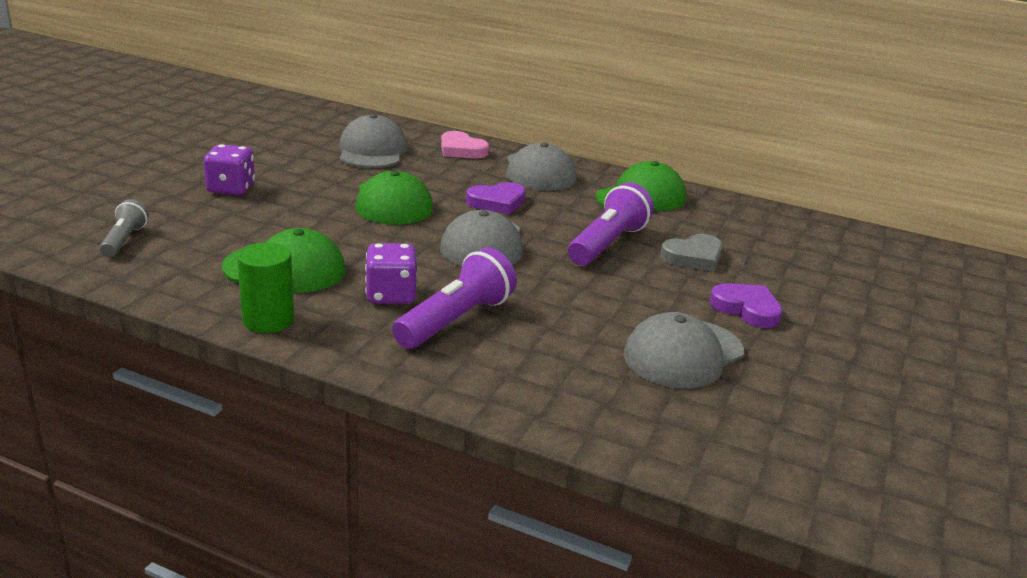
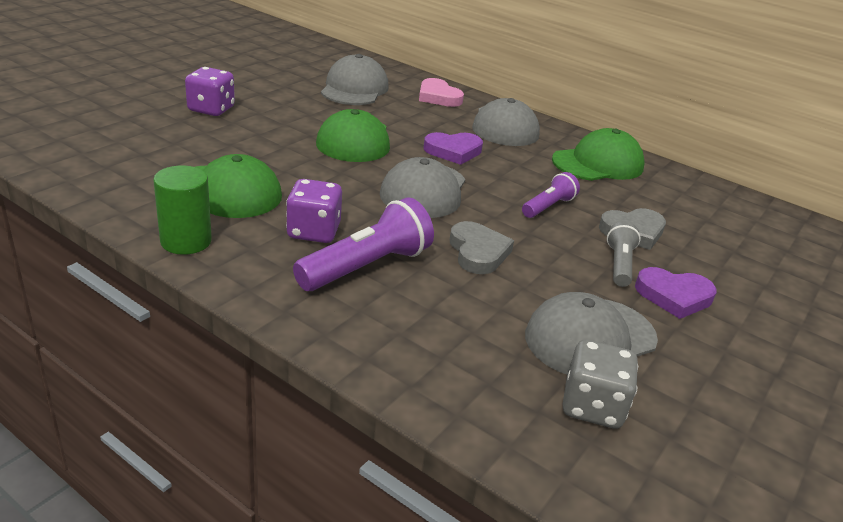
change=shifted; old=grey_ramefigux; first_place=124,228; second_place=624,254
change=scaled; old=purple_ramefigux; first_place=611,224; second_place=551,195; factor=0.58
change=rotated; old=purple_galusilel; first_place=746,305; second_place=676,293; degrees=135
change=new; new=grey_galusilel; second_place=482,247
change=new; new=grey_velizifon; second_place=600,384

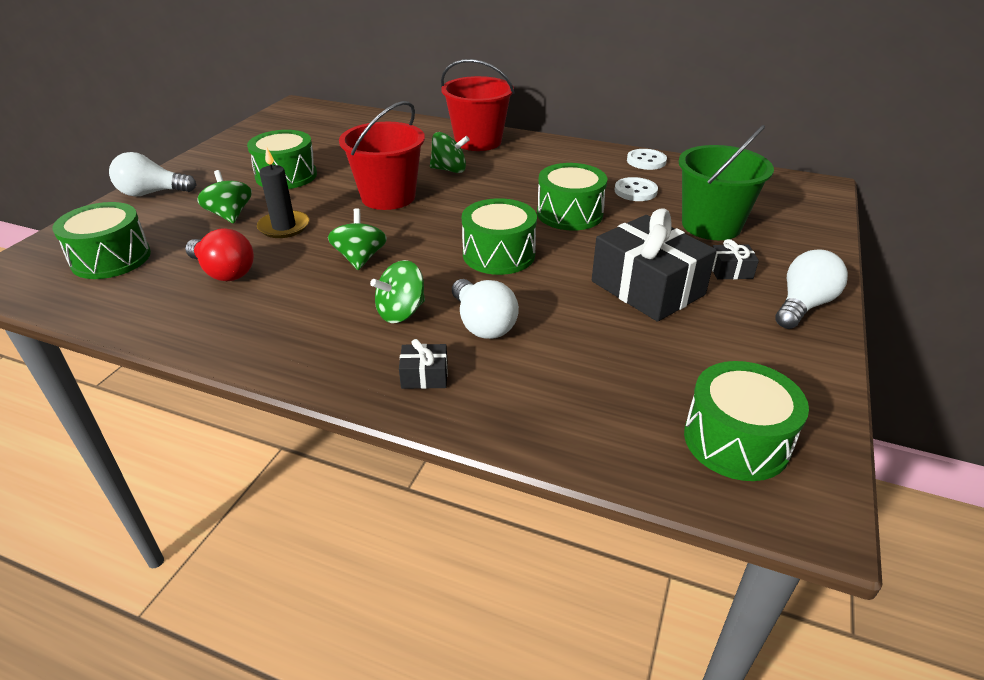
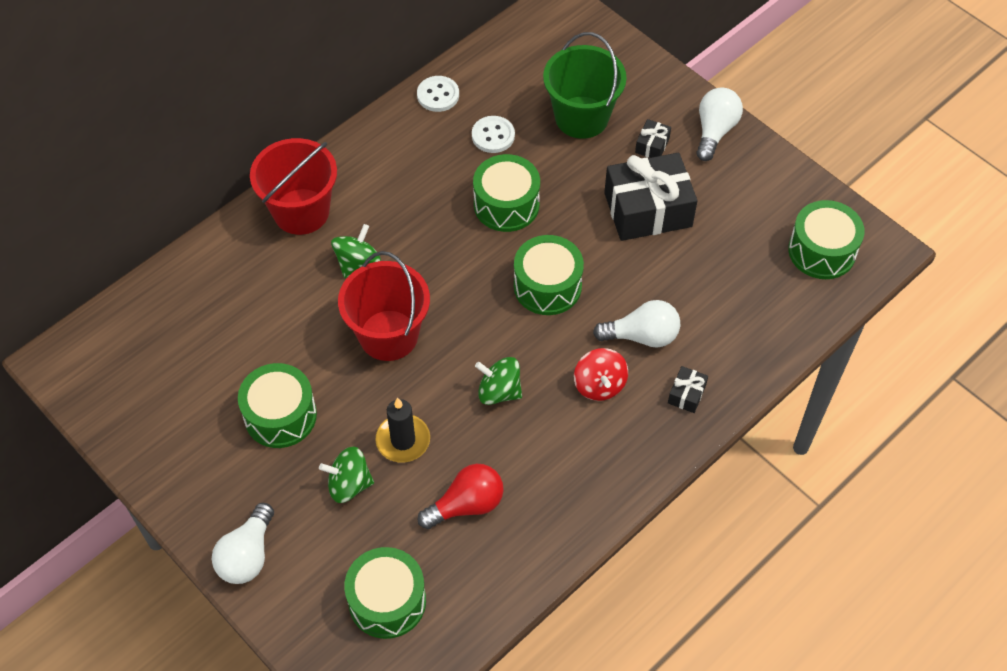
change=repainted; old=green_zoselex; new=red_zoselex; first_place=397,291; second_place=601,374
change=rotated; old=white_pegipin; first_place=811,289; second_place=719,124; degrees=45

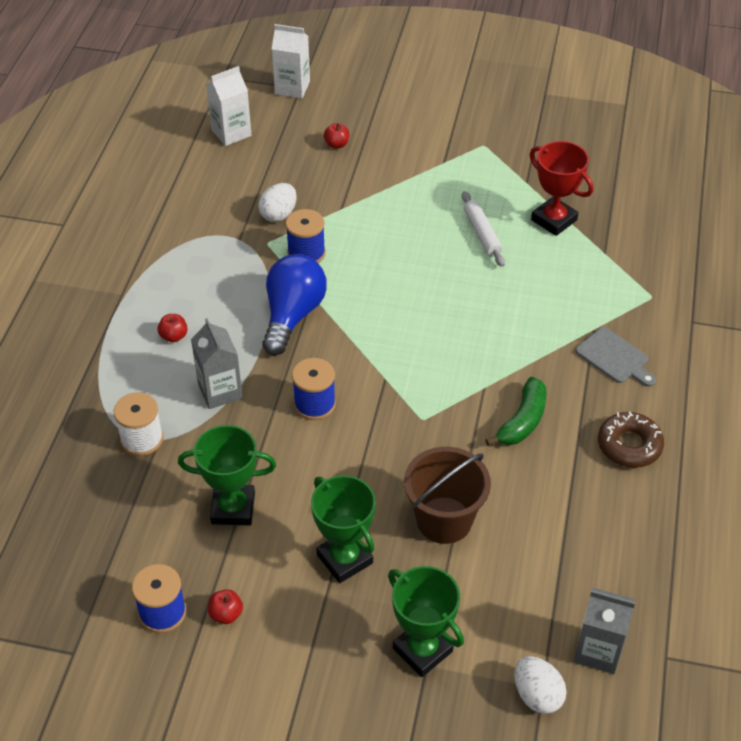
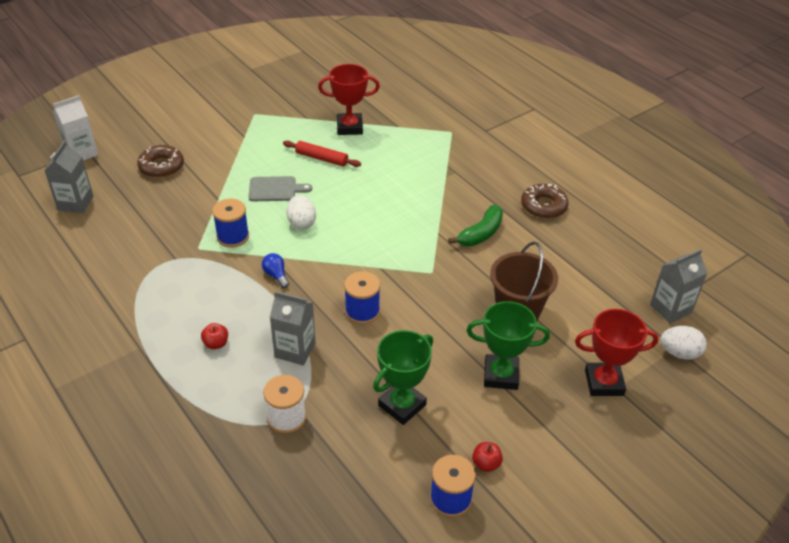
change=repainted; old=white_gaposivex; new=grey_gaposivex; first_place=228,106; second_place=69,177
change=shifted; old=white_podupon; first_place=277,202; second_place=301,212
change=scaled; old=blue_pegipin; first_place=294,305; second_place=275,270; factor=0.43
change=swapped; old=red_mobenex; new=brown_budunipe; first_place=337,136; second_place=160,161
change=repainted; old=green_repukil; new=red_repukil; first_place=426,621; second_place=617,352
change=repainted; old=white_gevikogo; new=red_gevikogo; first_place=483,229; second_place=322,153
change=rotated; old=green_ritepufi; first_place=515,411; second_place=475,225; degrees=60
change=shifted; old=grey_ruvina; first_place=616,357; second_place=280,188

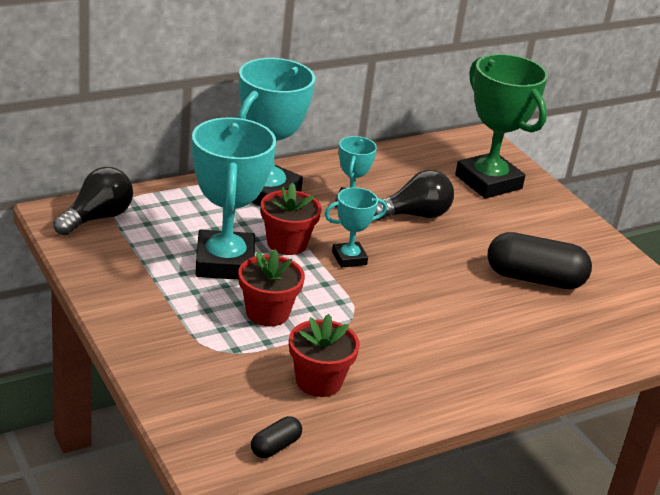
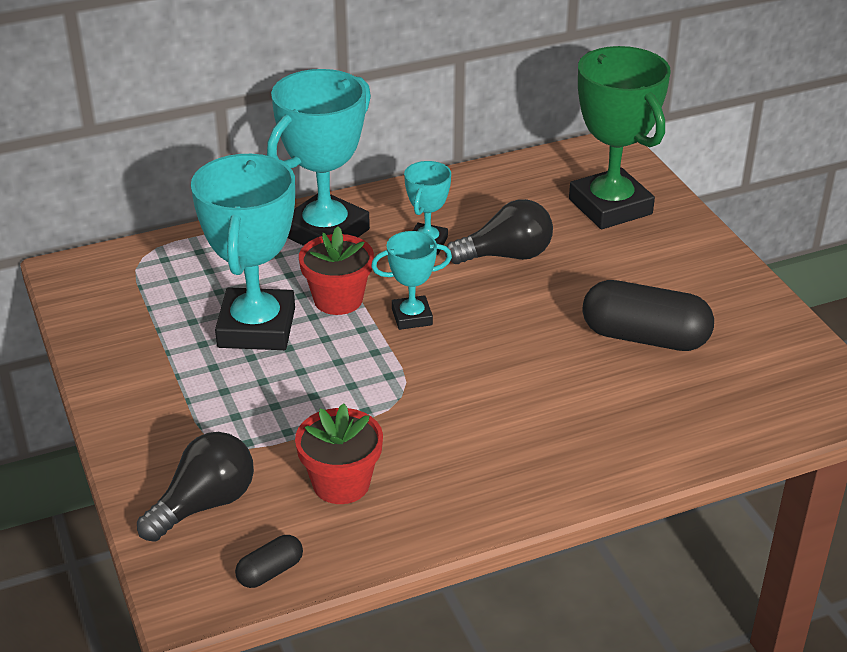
change=shifted; old=black_pegipin; first_place=93,201; second_place=195,487
change=gone; old=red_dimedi; first_place=271,287

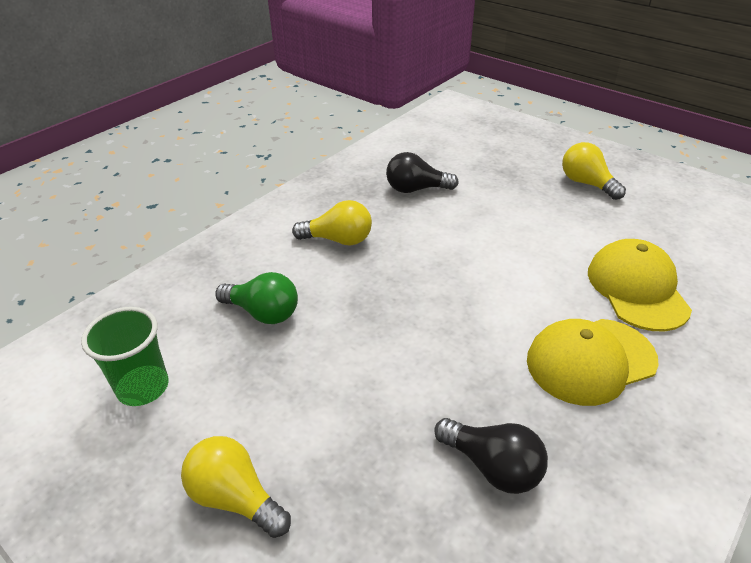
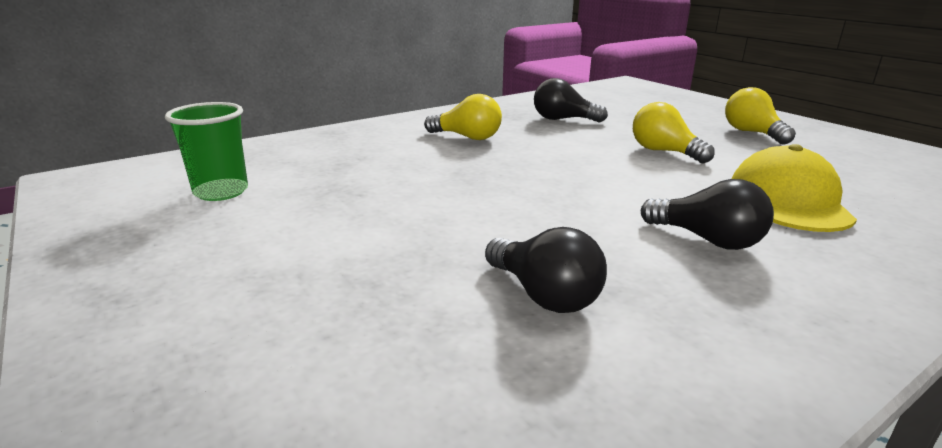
change=shifted; old=yellow_pegipin; first_place=236,487; second_place=674,132
change=gone; old=green_pegipin; first_place=256,298
change=swapped; old=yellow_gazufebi; new=black_pegipin; first_place=593,362; second_place=707,214

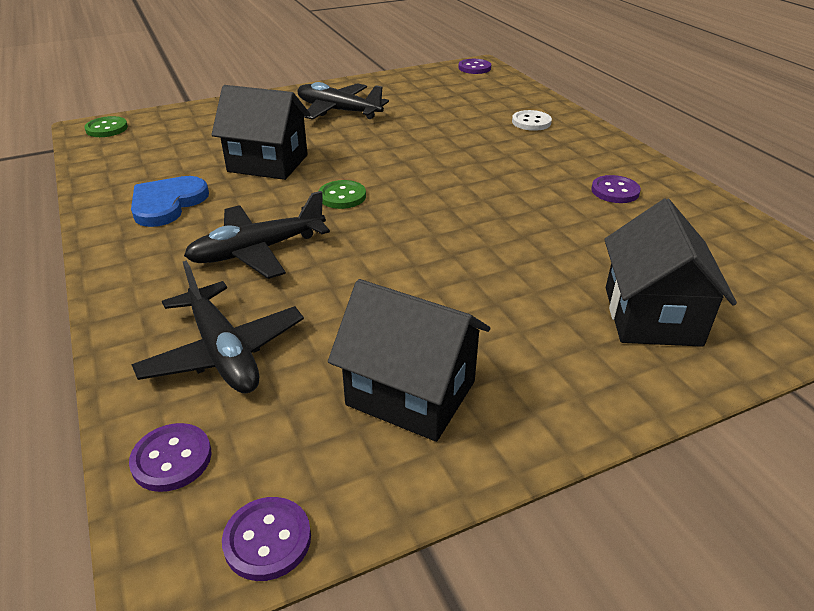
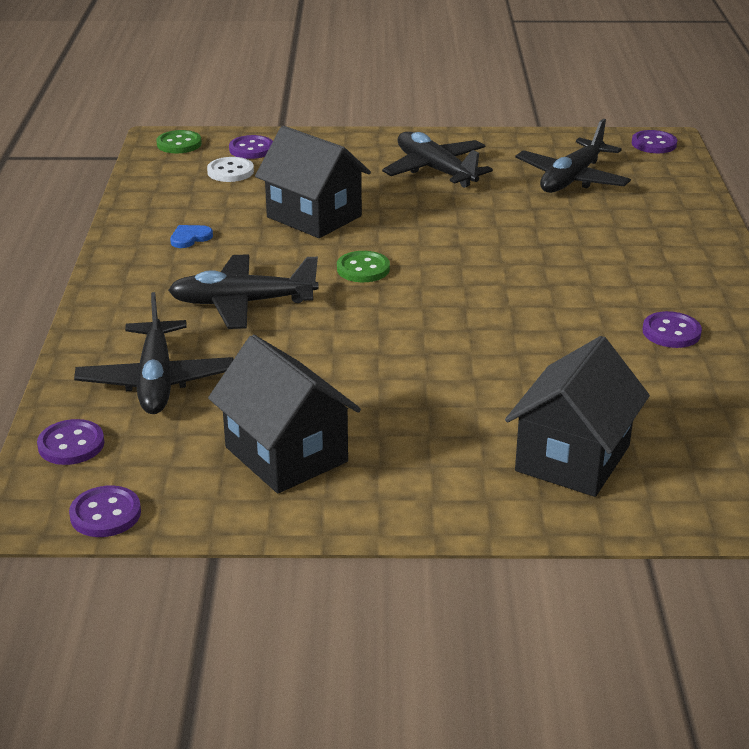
change=scaled; old=blue_galusilel; first_place=170,201; second_place=191,236; factor=0.5
change=shifted; old=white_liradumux; first_place=532,120; second_place=230,169
change=new; new=purple_liradumux; second_place=251,147
change=new; new=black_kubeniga; second_place=573,156

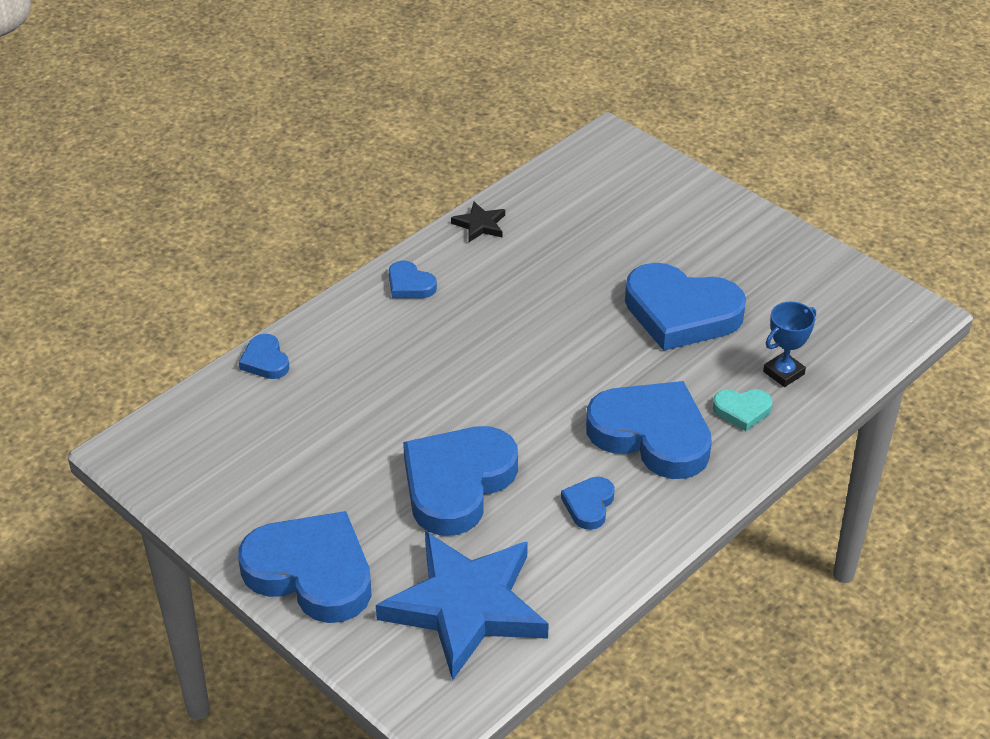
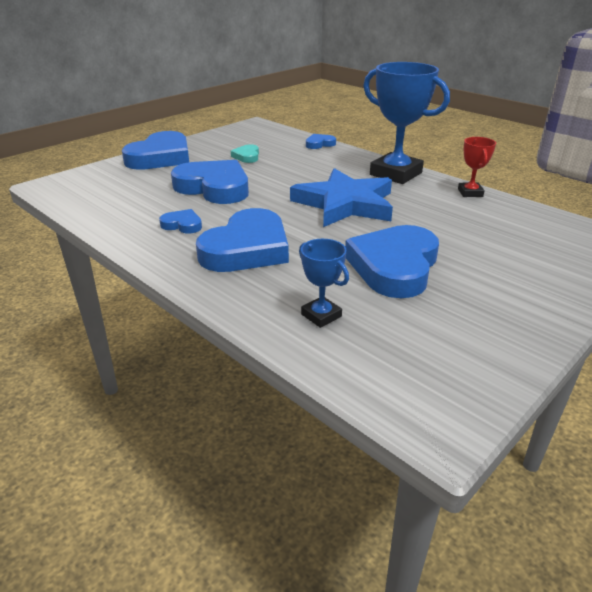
change=shifted; old=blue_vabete; first_place=462,606; second_place=341,197
change=swapped; old=blue_galusilel; new=blue_repukil; first_place=413,279; second_place=406,123
change=swapped; old=black_vabete; new=red_repukil; first_place=478,222; second_place=477,167
change=shifted; old=turquoise_galusilel; first_place=742,410; second_place=245,153

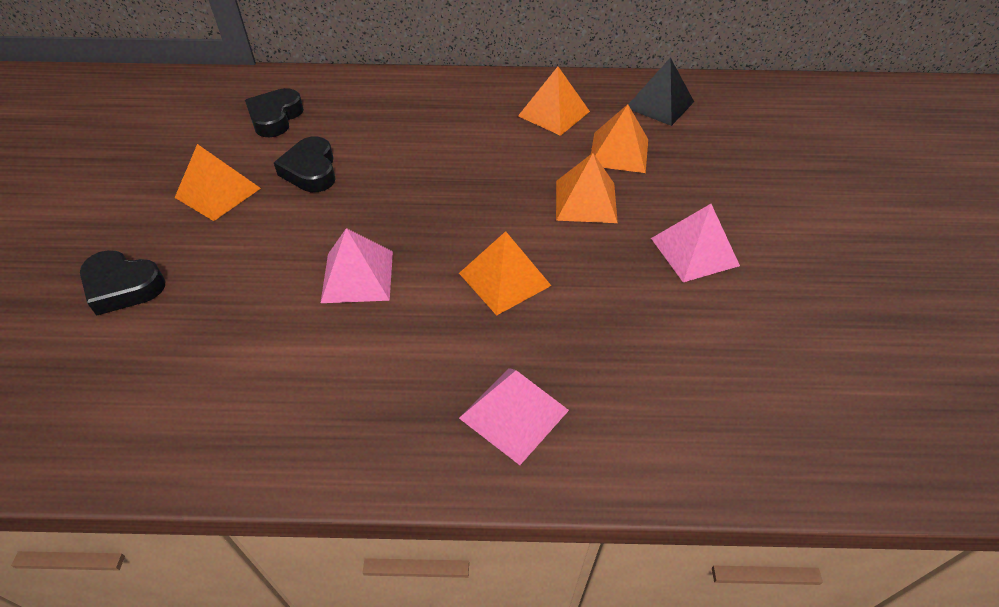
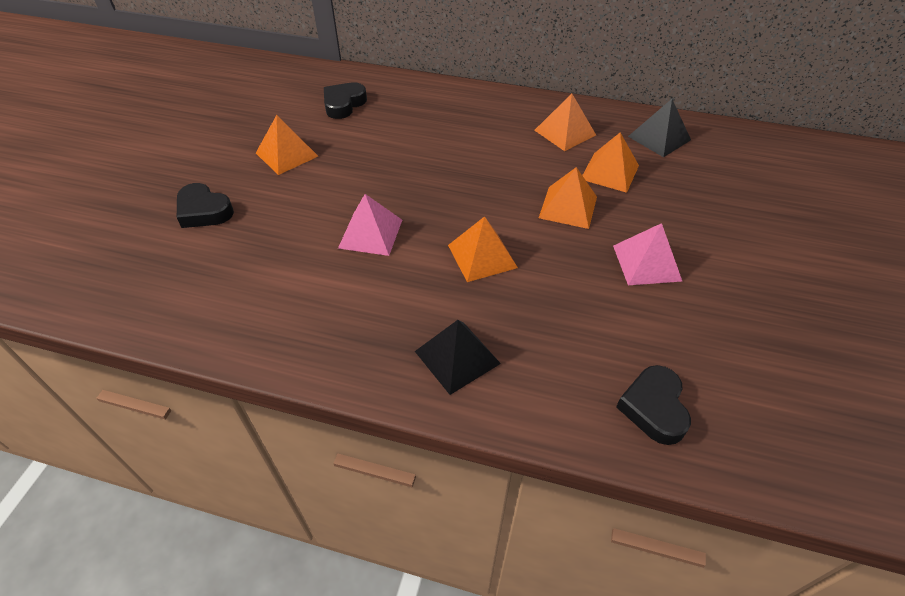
change=shifted; old=black_galusilel; first_place=305,164; second_place=653,405
change=repainted; old=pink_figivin; new=black_figivin; first_place=514,416; second_place=458,357

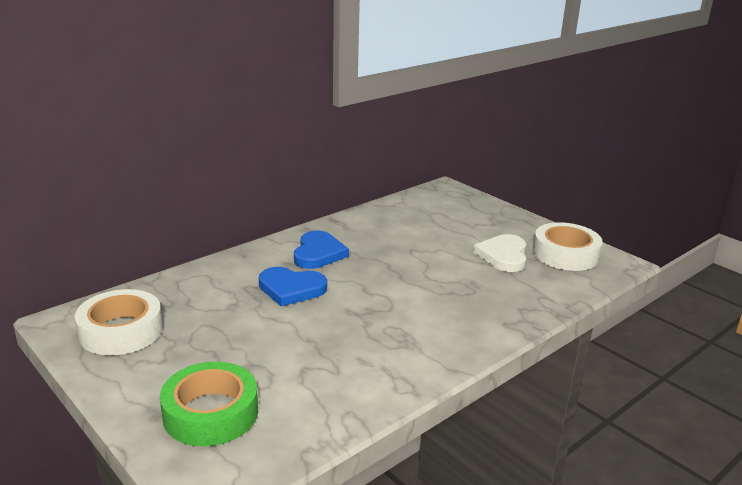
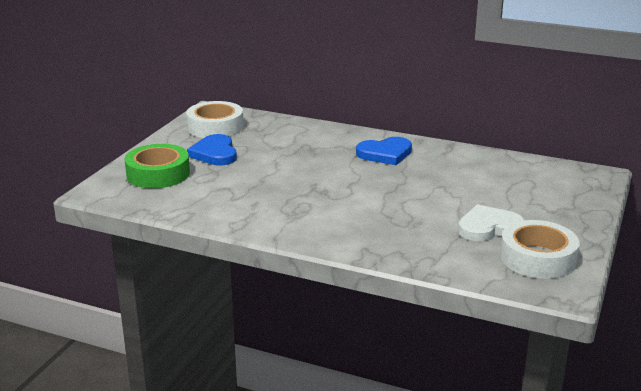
change=shifted; old=blue_galusilel; first_place=293,286; second_place=212,149

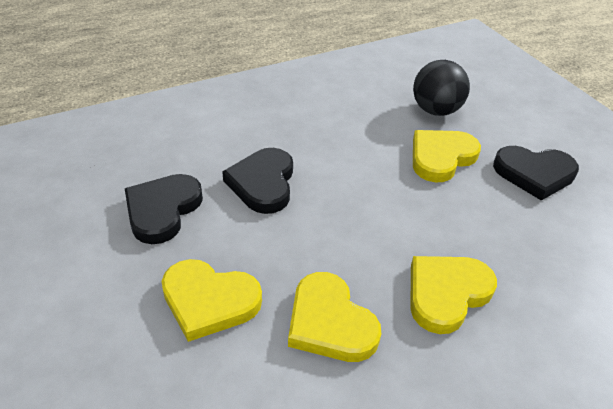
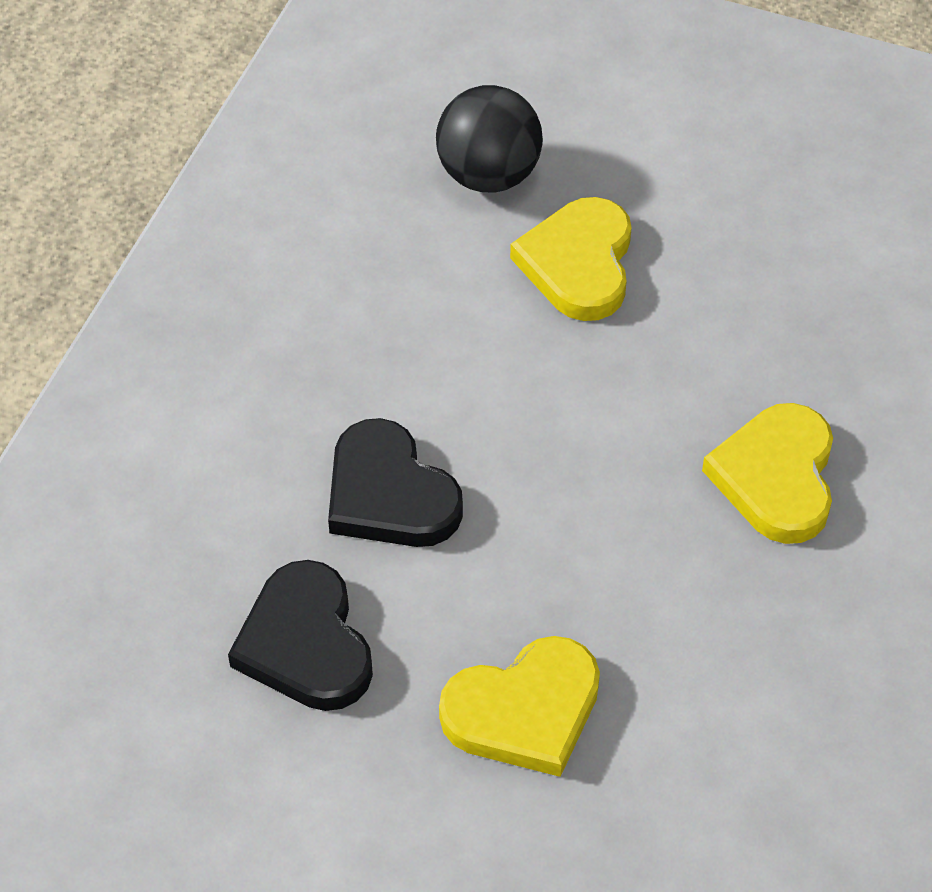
change=gone; old=yellow_galusilel; first_place=334,317
change=gone; old=black_galusilel; first_place=536,173

